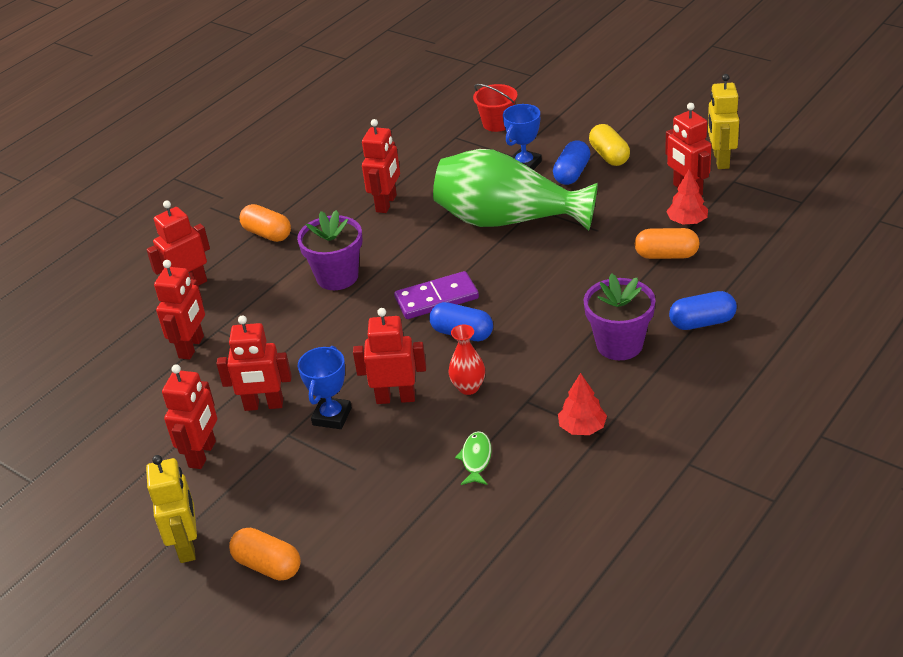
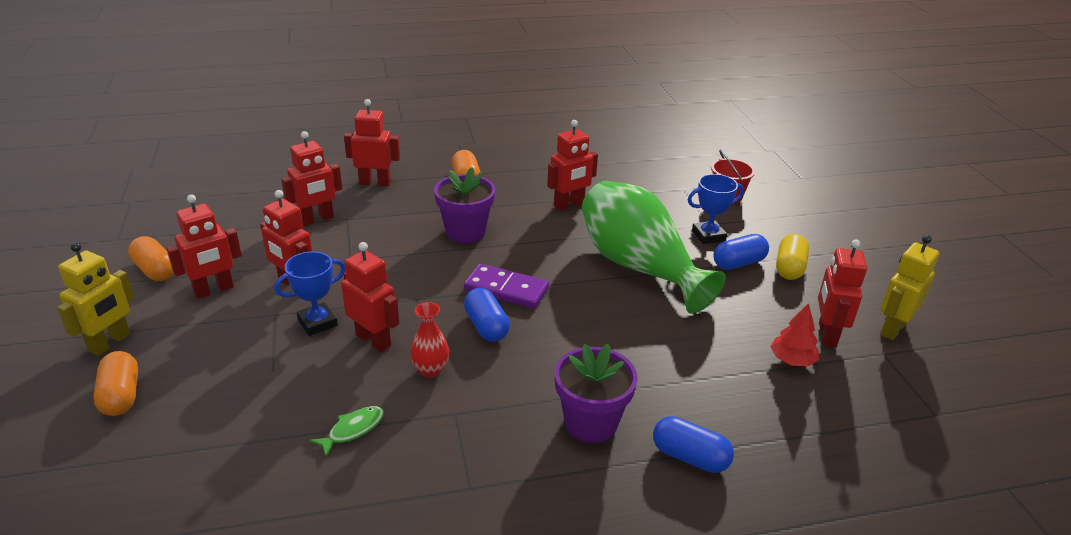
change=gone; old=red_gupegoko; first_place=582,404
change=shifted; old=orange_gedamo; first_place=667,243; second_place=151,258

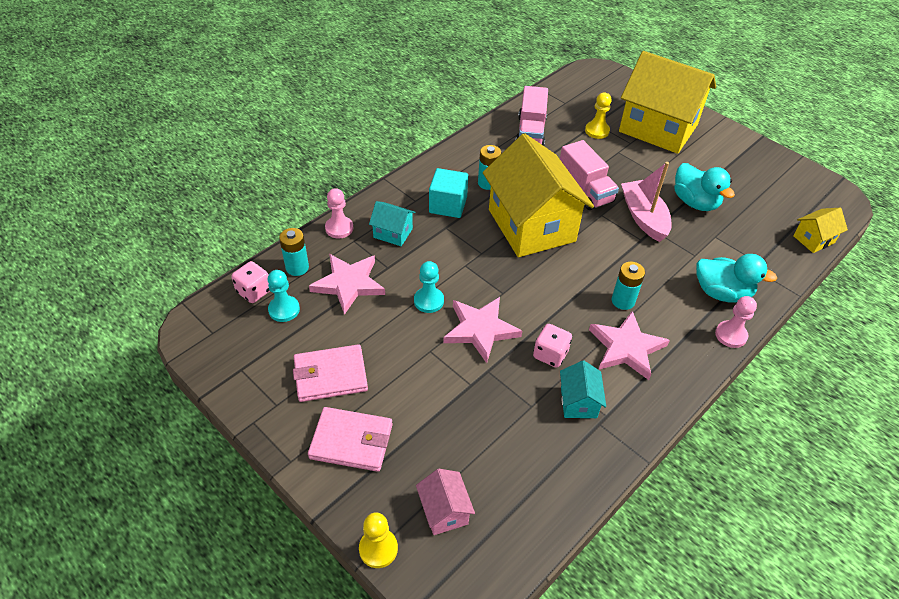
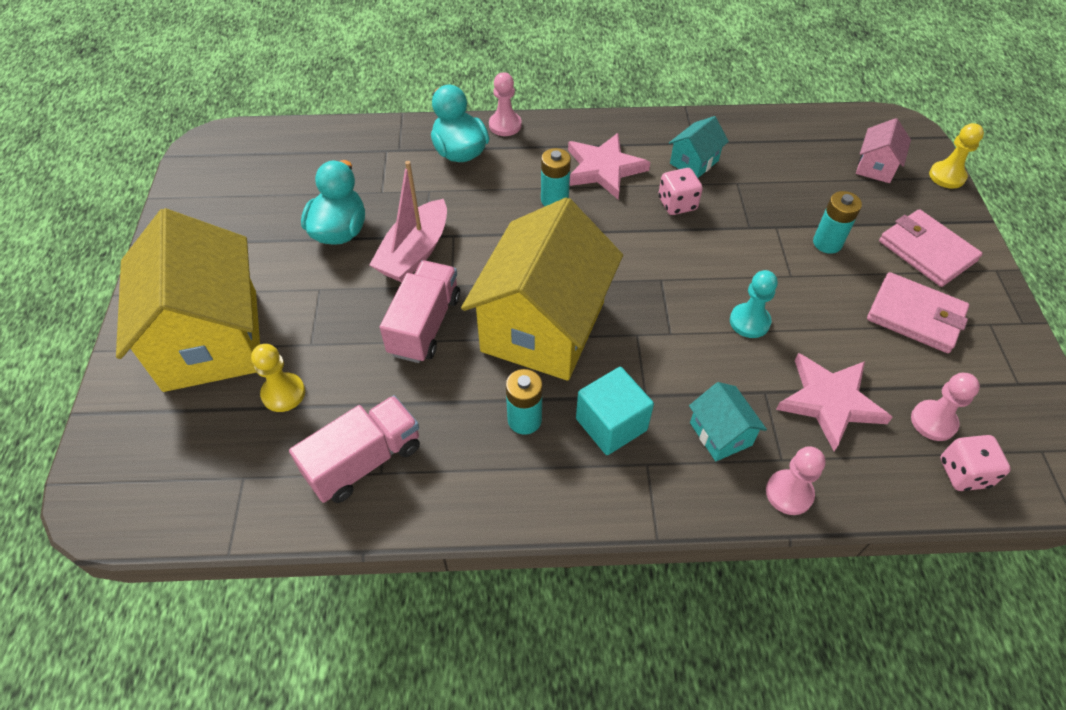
change=repainted; old=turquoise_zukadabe; new=pink_zukadabe; first_place=284,296; second_place=945,407
change=shifted; old=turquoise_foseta; first_place=294,252; second_place=837,222
change=gone; old=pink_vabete; first_place=482,330
change=gone; old=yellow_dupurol; first_place=820,230

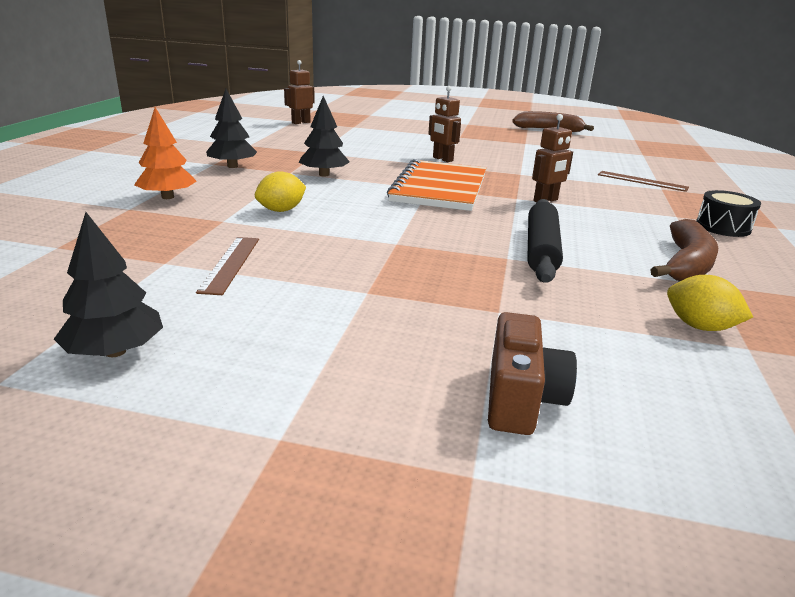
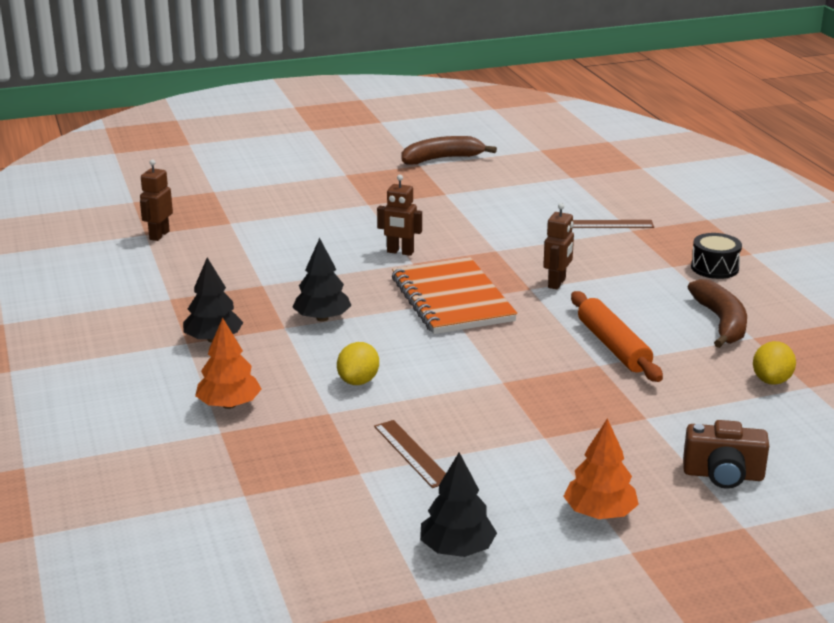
change=rotated; old=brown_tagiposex; first_place=532,373; second_place=726,454; degrees=120
change=repainted; old=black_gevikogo; new=orange_gevikogo; first_place=545,241; second_place=617,336
change=rotated; old=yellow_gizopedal; first_place=710,303; second_place=774,363; degrees=-75
change=new; new=orange_gupegoko; second_place=601,468

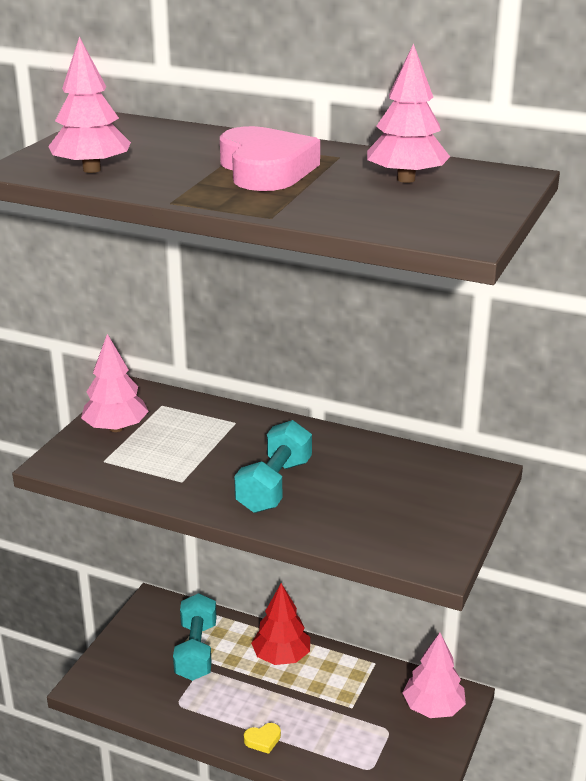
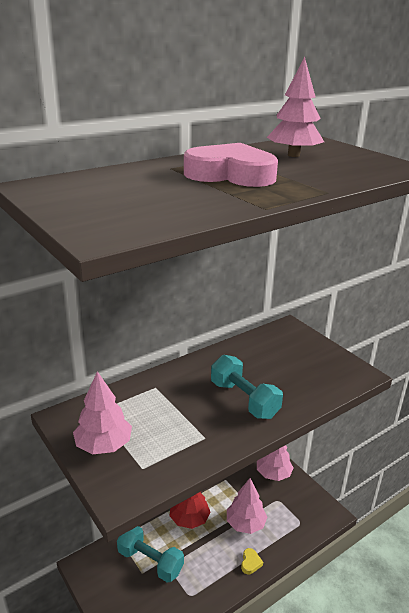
change=shifted; old=pink_gupegoko; first_place=89,104; second_place=247,506

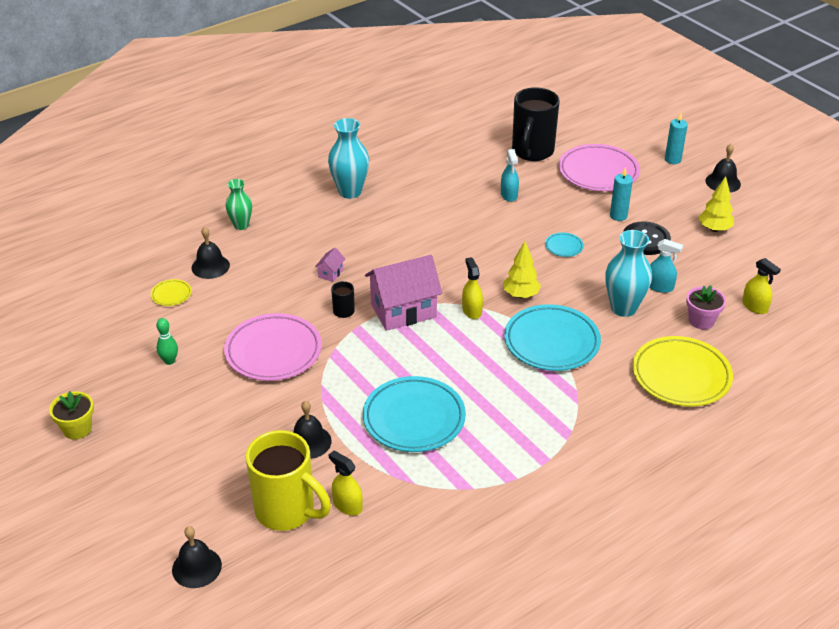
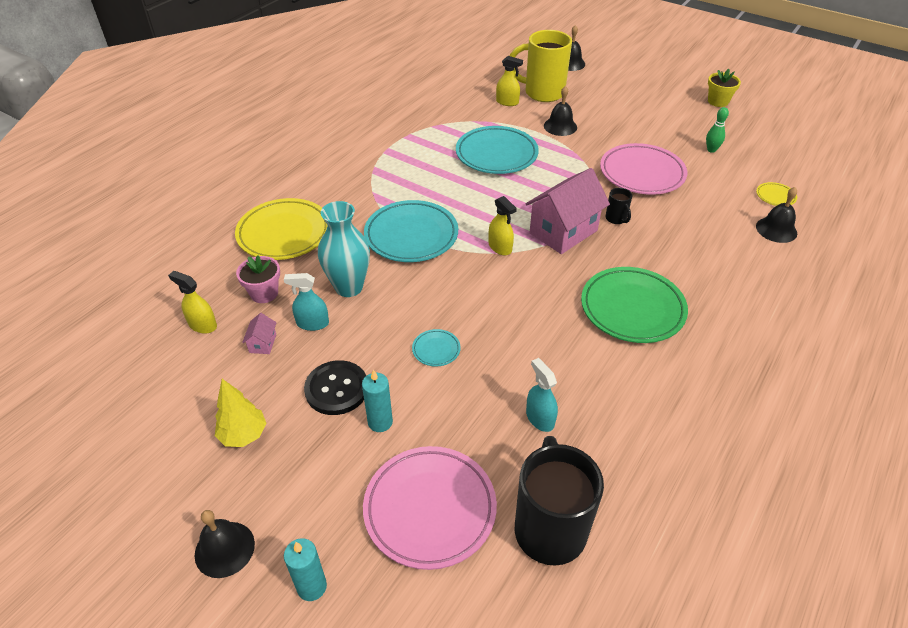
change=gone; old=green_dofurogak; first_place=238,204
change=shifted; old=pink_dupurol; first_place=330,265; second_place=259,333
change=gone; old=turquoise_dofurogak; first_place=348,158
change=gone; old=yellow_gupegoko; first_place=522,269
change=new; new=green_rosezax; second_place=634,305

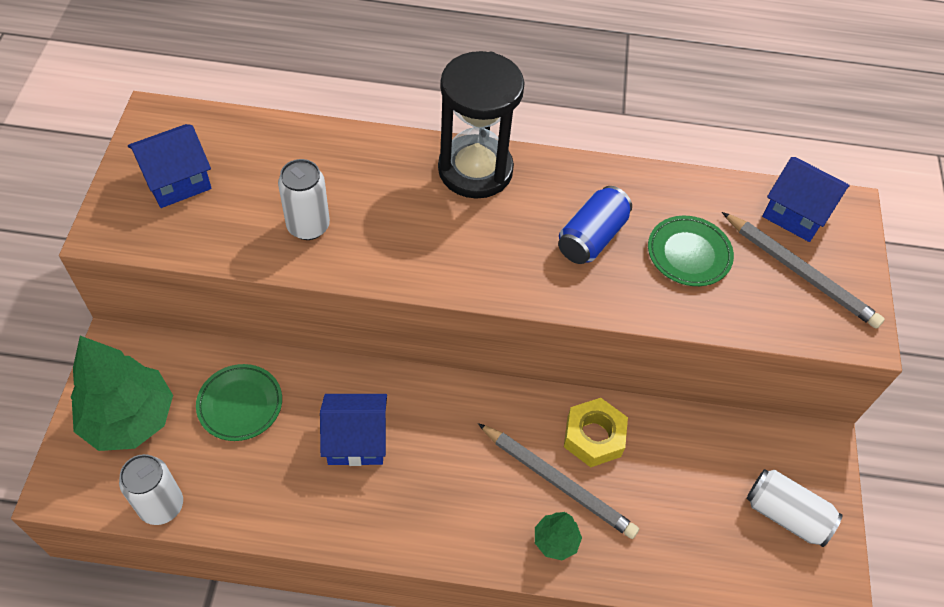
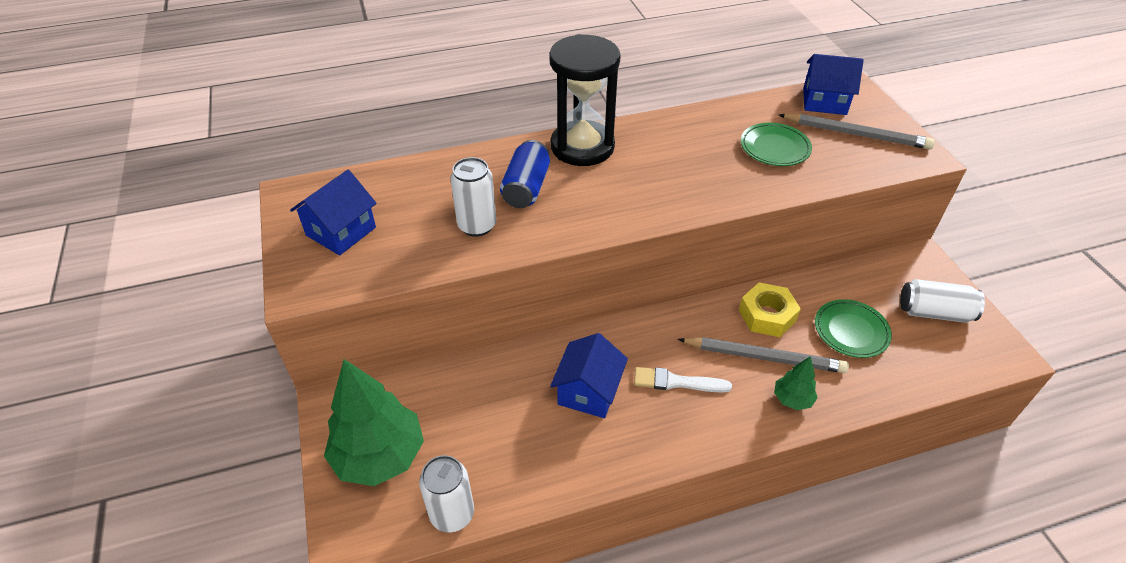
change=shifted; old=green_rosezax; first_place=239,402; second_place=853,328
change=rotated; old=blue_dupurol; first_place=353,430; second_place=589,375; degrees=-45
change=shifted; old=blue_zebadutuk; first_place=595,225; second_place=525,174
change=new; new=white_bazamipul; second_place=683,380

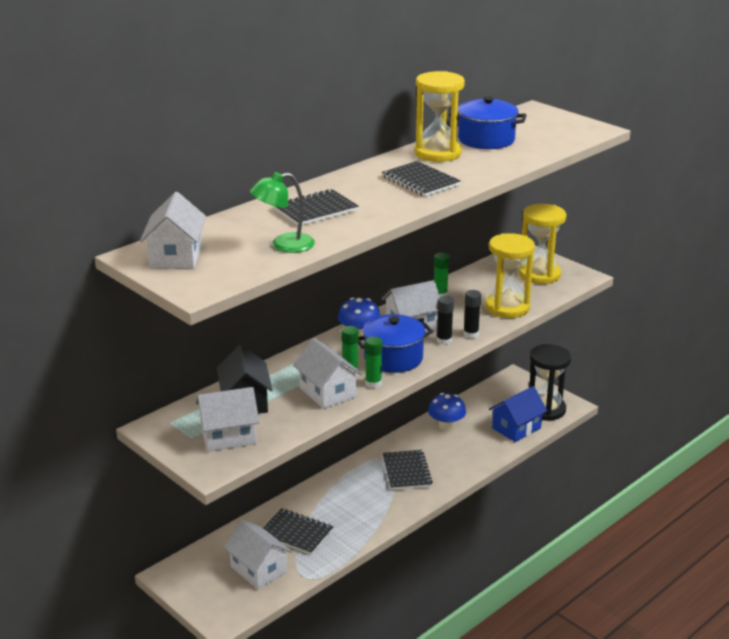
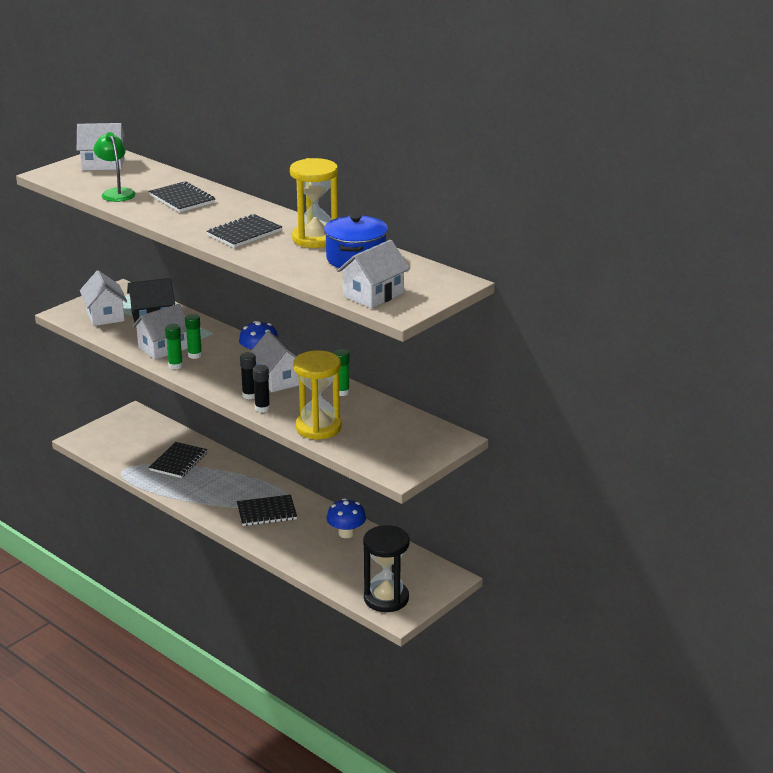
change=shifted; old=white_dupurol; first_place=258,554; second_place=373,274
change=gone; old=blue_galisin; first_place=395,343
change=gone; old=blue_dupurol; first_place=518,414
change=gone; old=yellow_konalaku; first_place=542,244

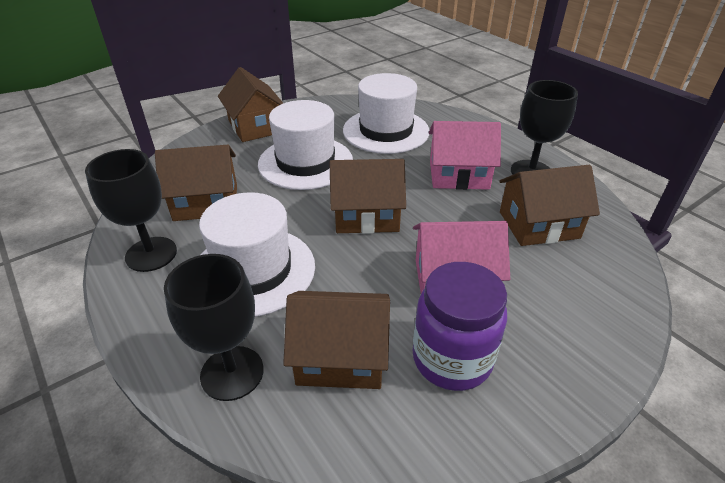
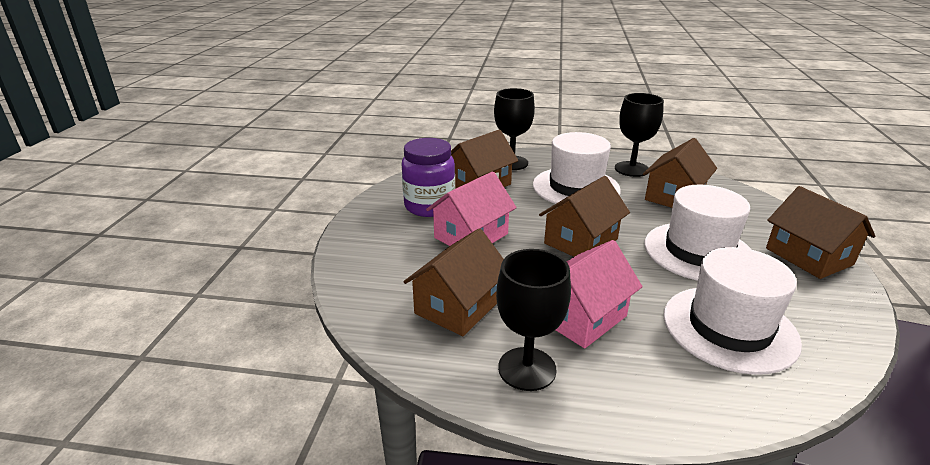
change=rotated; old=brown_dupurol; first_place=250,104; second_place=820,232; degrees=45

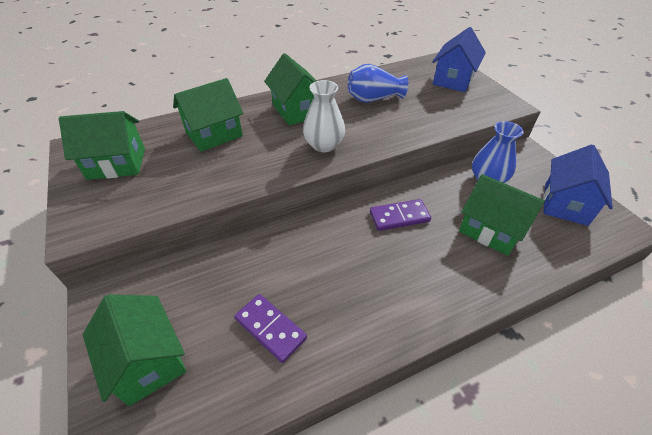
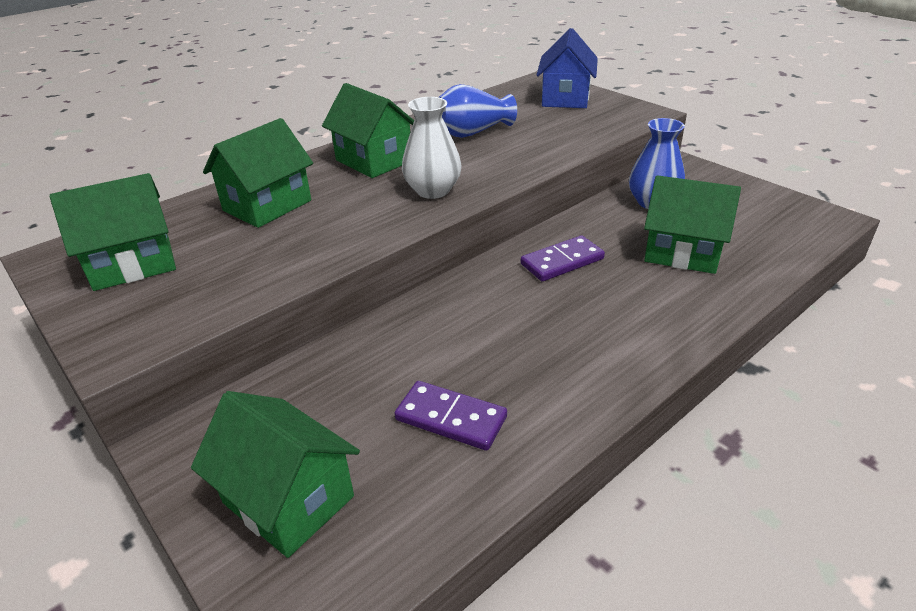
change=gone; old=blue_dupurol; first_place=578,185

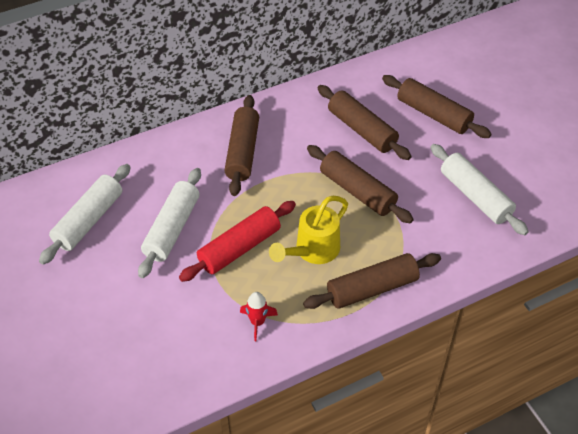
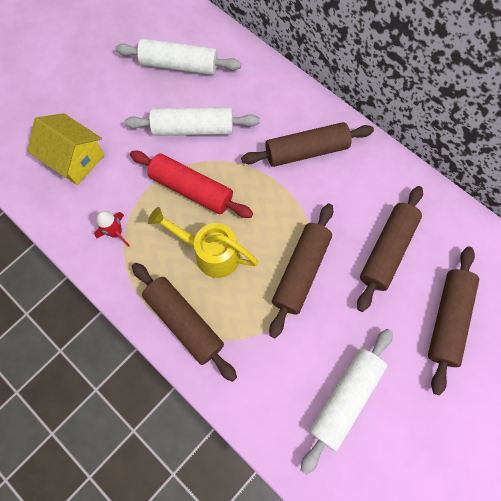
change=new; new=yellow_dupurol; second_place=66,149

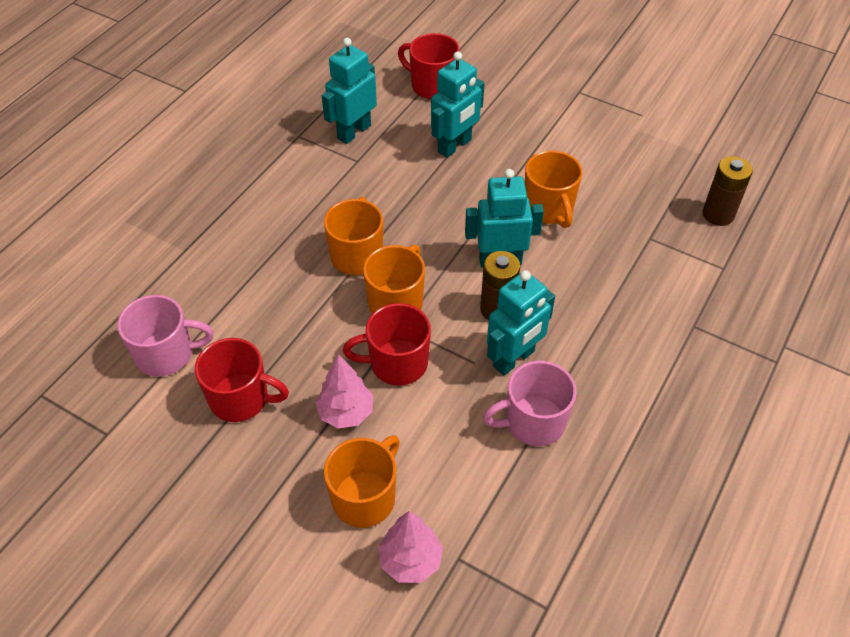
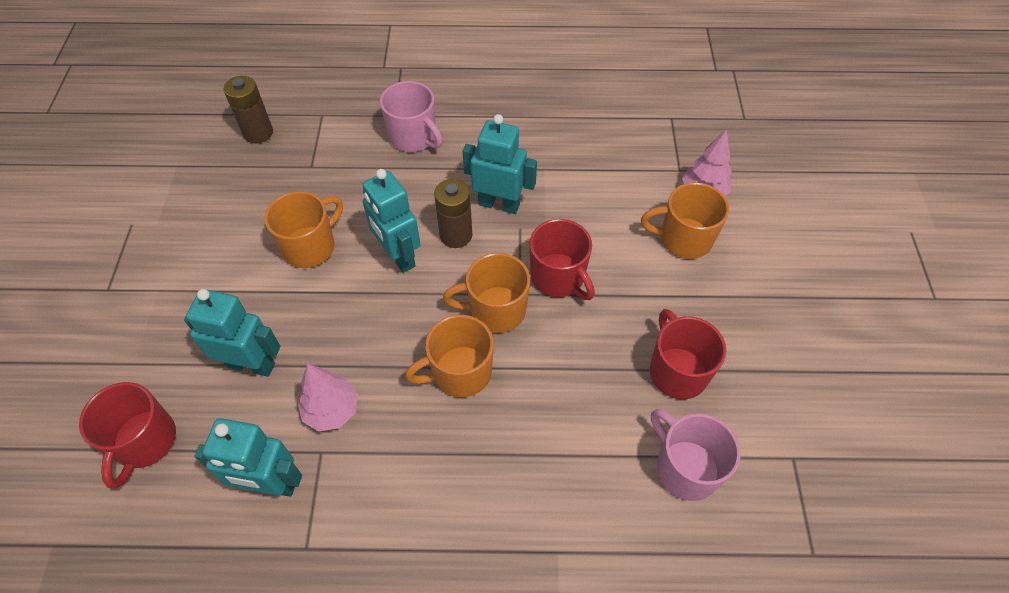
change=shifted; old=pink_gupegoko; first_place=344,391; second_place=328,398
change=shifted; old=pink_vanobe; first_place=529,403; second_place=411,116

